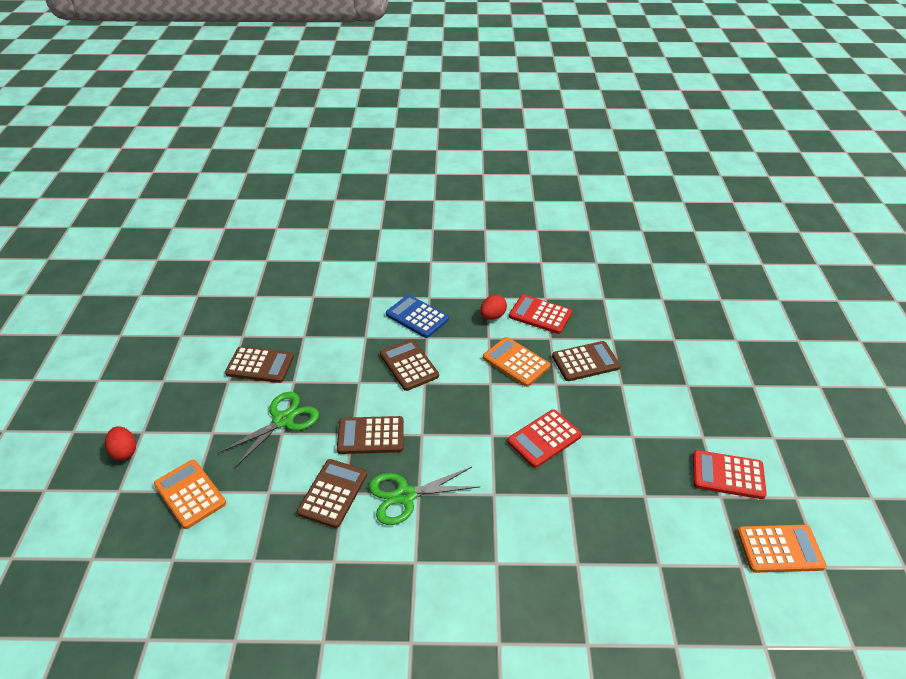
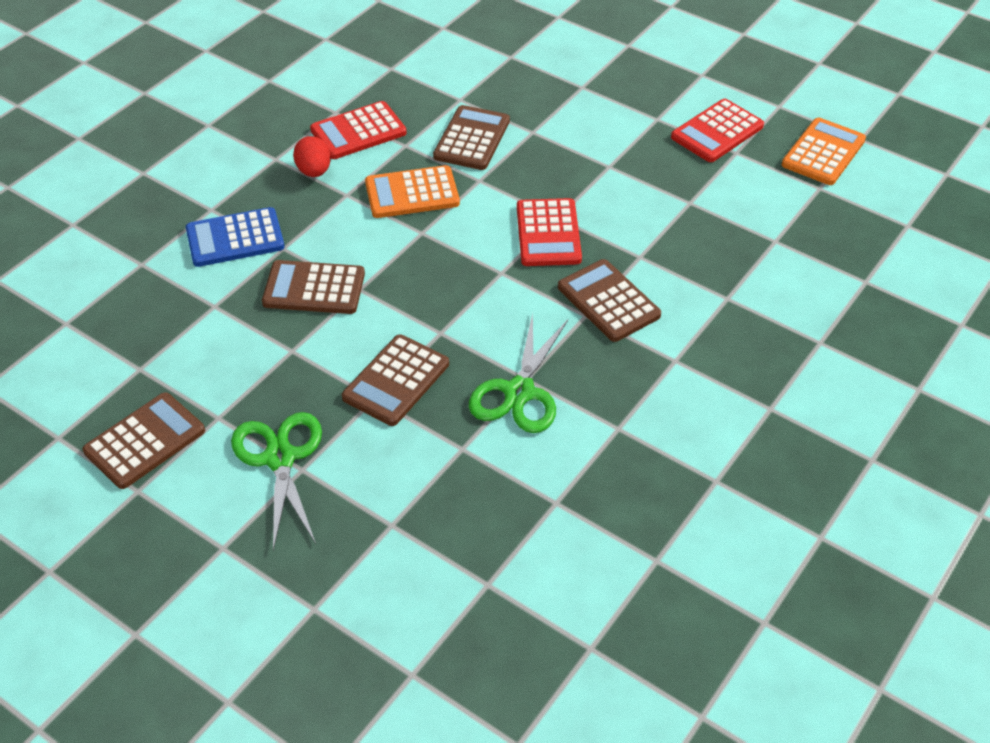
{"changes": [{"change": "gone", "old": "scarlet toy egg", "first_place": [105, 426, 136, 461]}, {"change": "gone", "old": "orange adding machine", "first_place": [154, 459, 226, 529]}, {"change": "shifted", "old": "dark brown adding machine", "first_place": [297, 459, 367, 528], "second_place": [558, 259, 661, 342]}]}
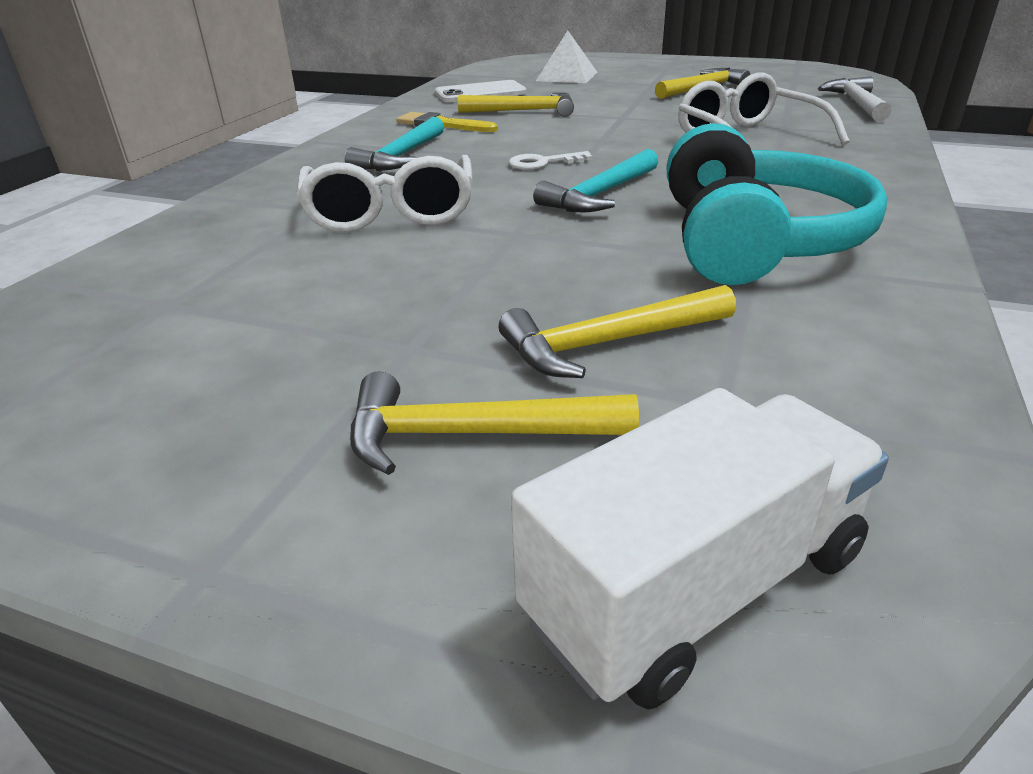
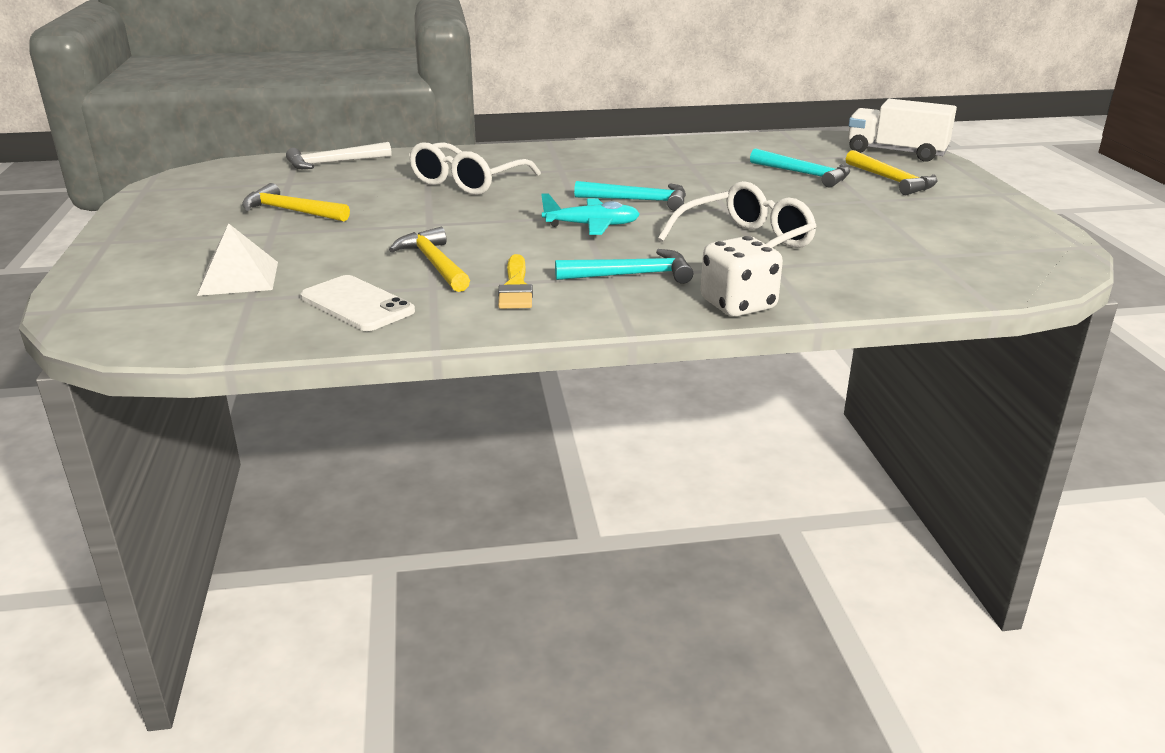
{"changes": [{"change": "gone", "old": "teal headset", "first_place": [666, 123, 888, 285]}, {"change": "new", "new": "white game die", "second_place": [701, 236, 783, 317]}, {"change": "swapped", "old": "white key", "new": "teal aeroplane", "first_place": [509, 151, 593, 170], "second_place": [541, 193, 640, 235]}, {"change": "repainted", "old": "yellow hammer", "new": "teal hammer", "first_place": [499, 285, 736, 378], "second_place": [750, 148, 850, 188]}]}
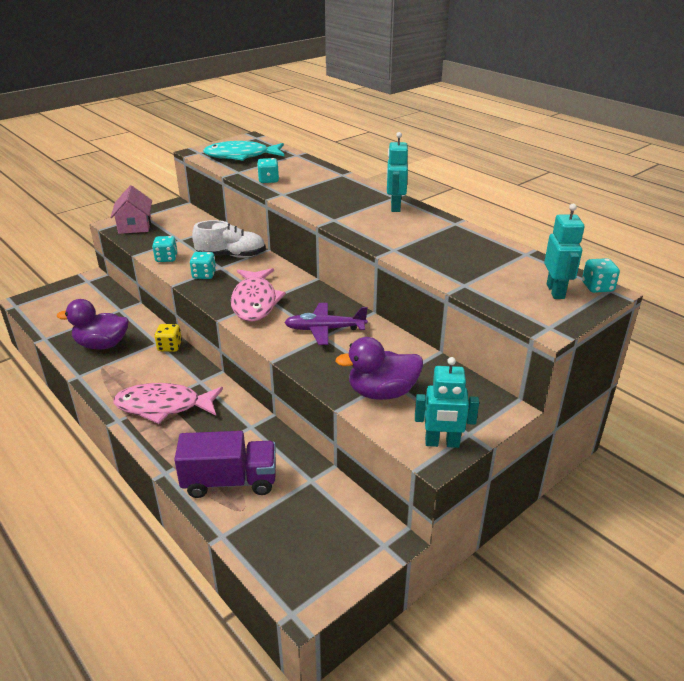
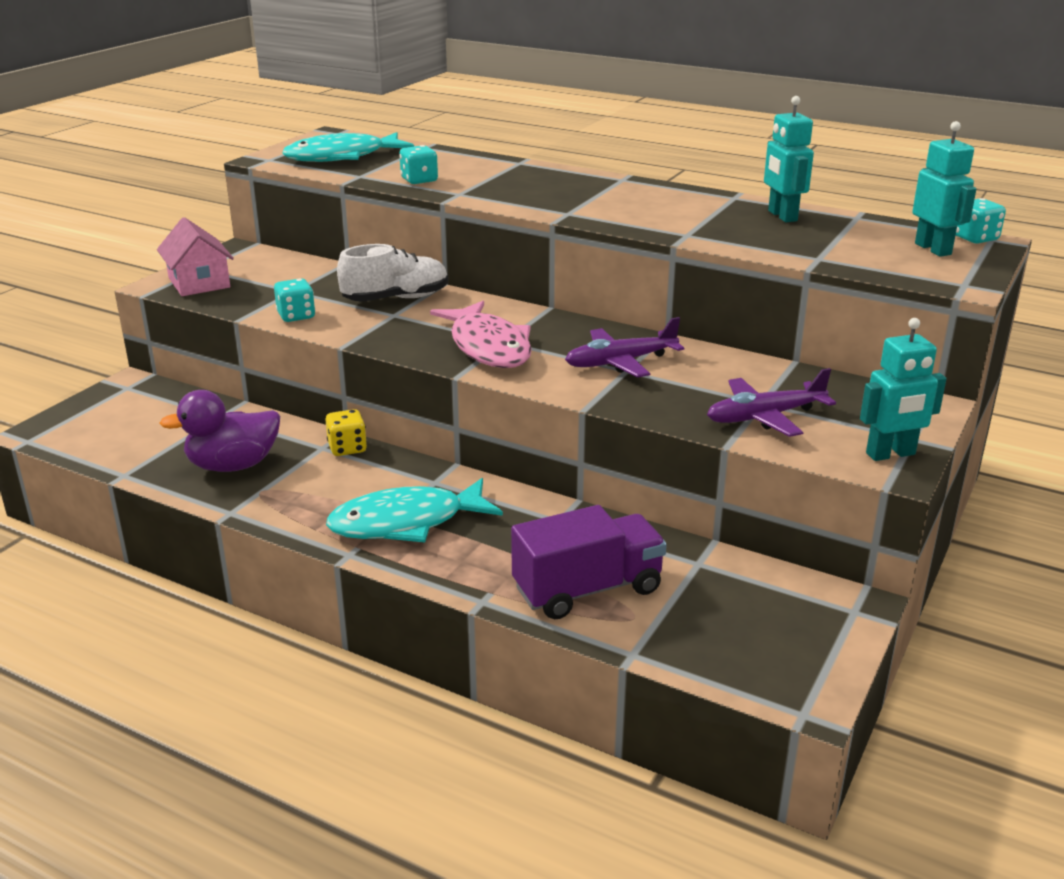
{"changes": [{"change": "gone", "old": "teal game die", "first_place": [190, 252, 216, 279]}, {"change": "shifted", "old": "teal robot figure", "first_place": [387, 132, 408, 212], "second_place": [764, 96, 814, 222]}, {"change": "swapped", "old": "purple duck", "new": "purple aeroplane", "first_place": [336, 337, 423, 400], "second_place": [707, 368, 836, 437]}, {"change": "repainted", "old": "rosy toy fish", "new": "teal toy fish", "first_place": [114, 383, 223, 424], "second_place": [326, 478, 503, 542]}]}
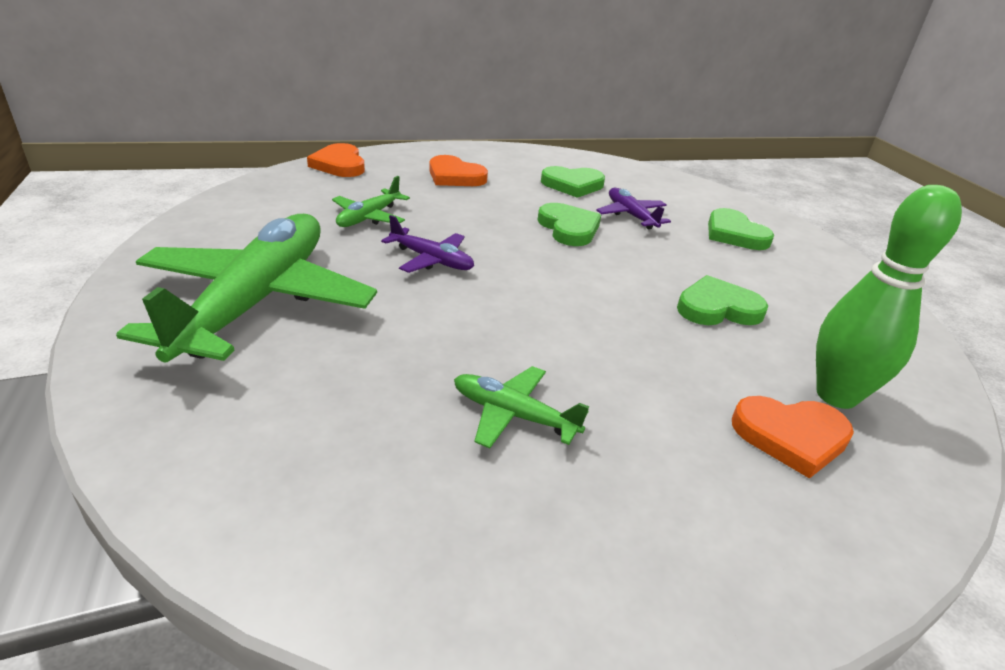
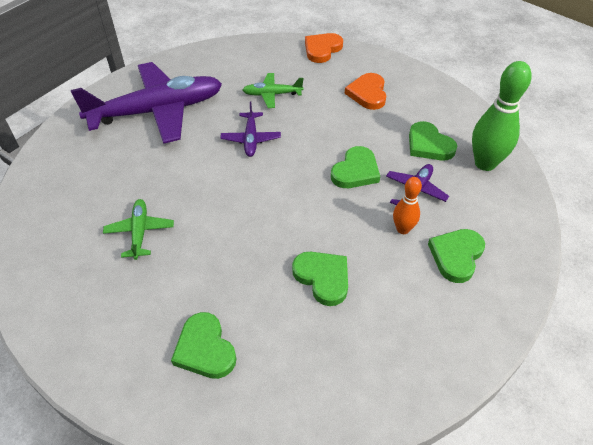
{"changes": [{"change": "new", "new": "orange skittle", "second_place": [393, 177, 422, 234]}, {"change": "shifted", "old": "green skittle", "first_place": [816, 185, 962, 409], "second_place": [472, 61, 532, 171]}, {"change": "repainted", "old": "green aeroplane", "new": "purple aeroplane", "first_place": [116, 214, 377, 363], "second_place": [71, 62, 222, 144]}, {"change": "repainted", "old": "orange love heart", "new": "green love heart", "first_place": [732, 396, 854, 479], "second_place": [171, 312, 236, 379]}]}
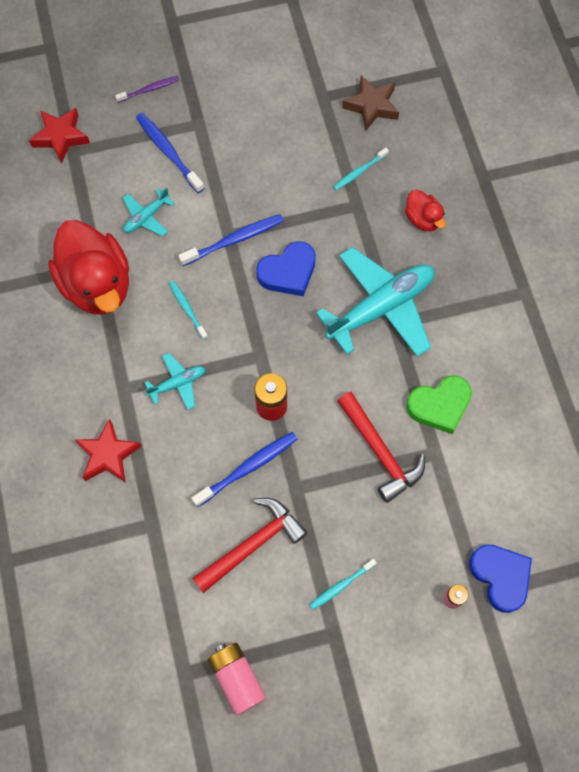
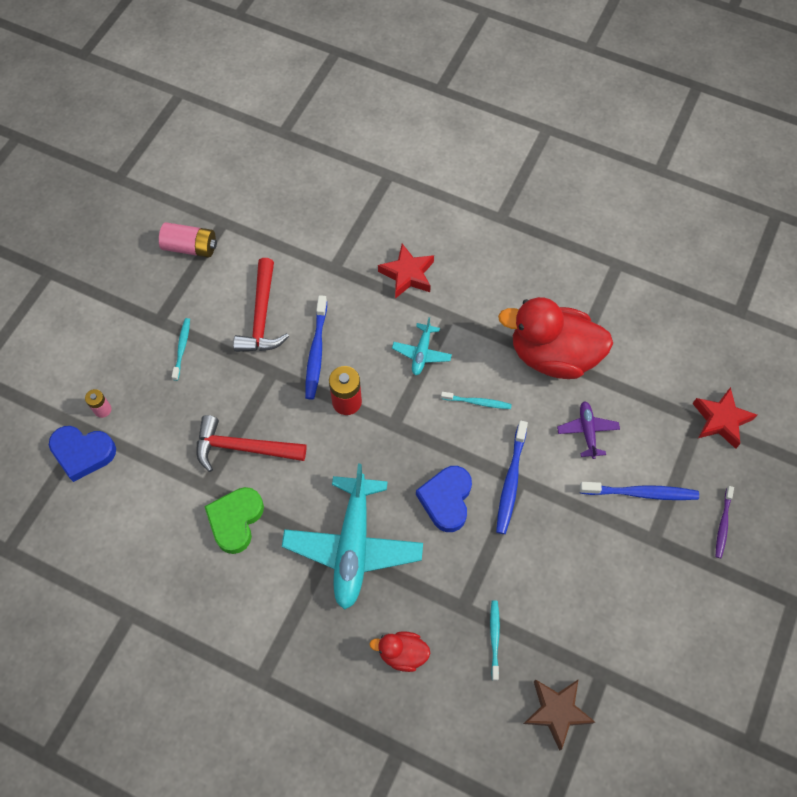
{"changes": [{"change": "repainted", "old": "teal aeroplane", "new": "purple aeroplane", "first_place": [123, 187, 175, 237], "second_place": [557, 401, 620, 459]}]}
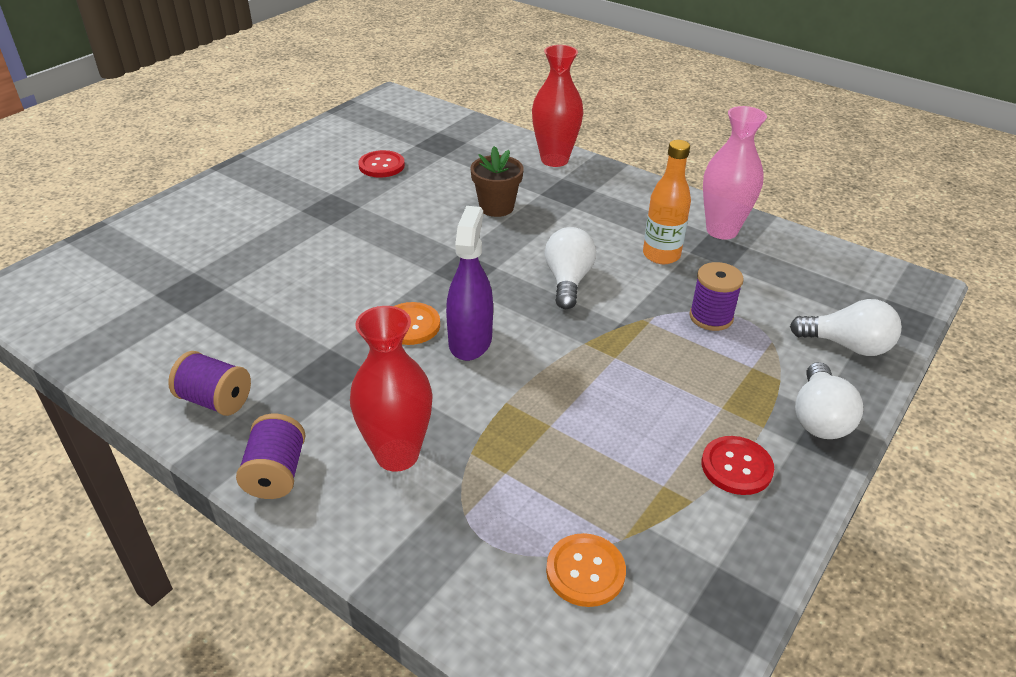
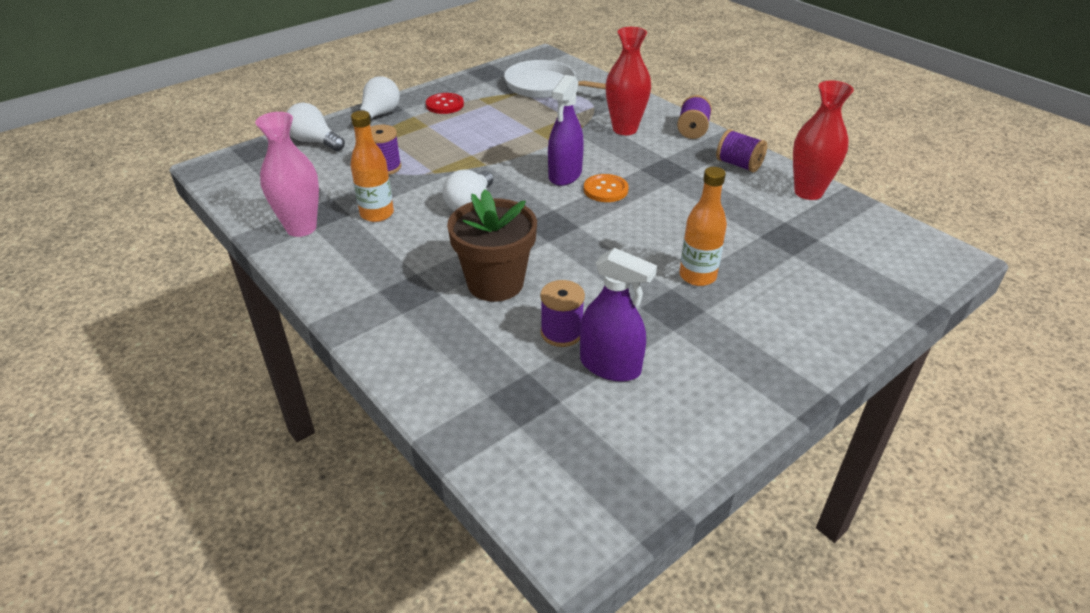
{"changes": [{"change": "new", "new": "purple bobbin", "second_place": [540, 280, 585, 347]}, {"change": "new", "new": "orange bottle", "second_place": [679, 167, 727, 286]}, {"change": "shifted", "old": "scarlet tall vase", "first_place": [532, 45, 583, 167], "second_place": [793, 81, 854, 200]}, {"change": "swapped", "old": "scarlet sewing button", "new": "purple sprayer", "first_place": [358, 150, 405, 178], "second_place": [580, 248, 657, 382]}, {"change": "swapped", "old": "orange sewing button", "new": "white frying pan", "first_place": [546, 533, 626, 607], "second_place": [504, 60, 606, 98]}, {"change": "scaled", "old": "dark brown potted plant", "first_place": [471, 146, 524, 217], "second_place": [447, 189, 537, 302], "factor": 1.53}]}
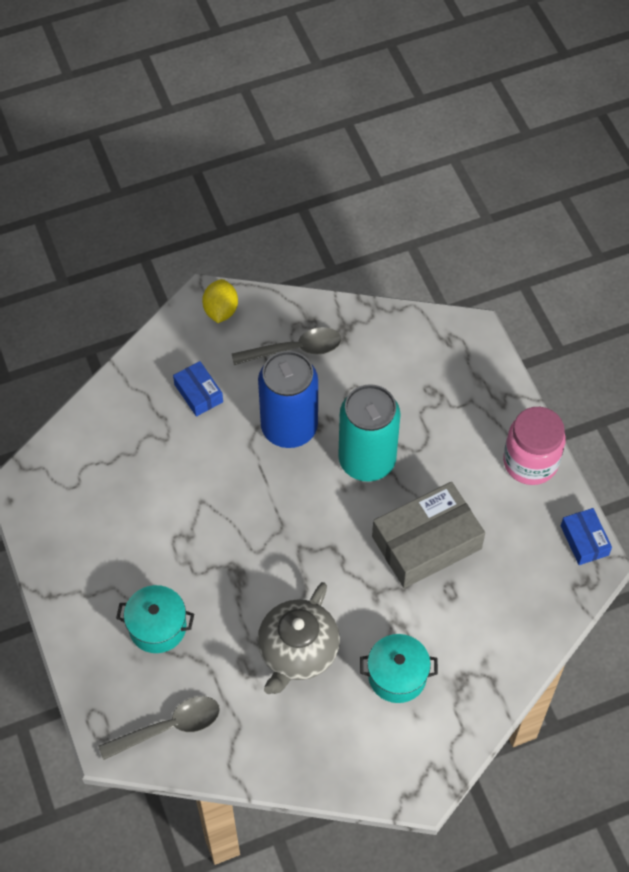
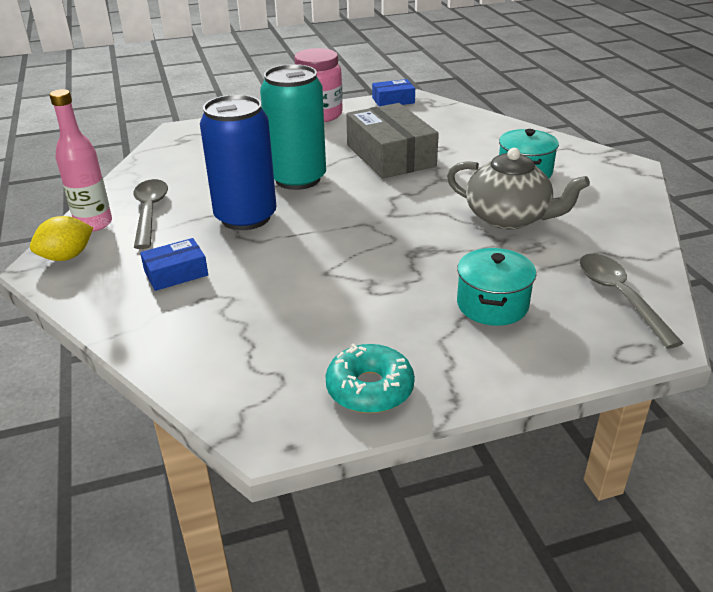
{"changes": [{"change": "new", "new": "rosy bottle", "second_place": [50, 89, 112, 232]}, {"change": "new", "new": "teal glazed donut", "second_place": [325, 344, 415, 413]}, {"change": "rotated", "old": "yellow citrus fruit", "first_place": [202, 279, 238, 323], "second_place": [30, 216, 93, 261], "degrees": -45}]}
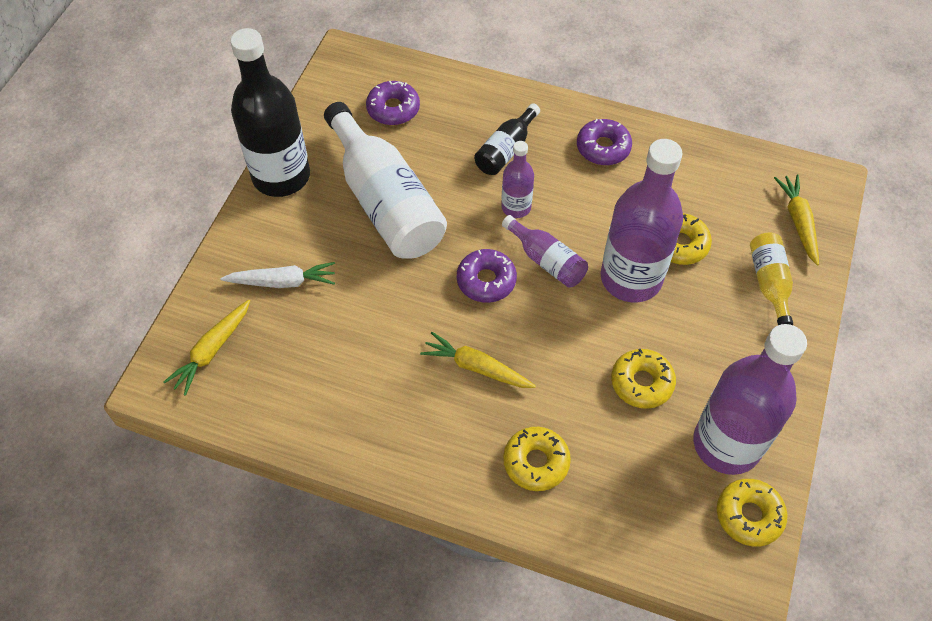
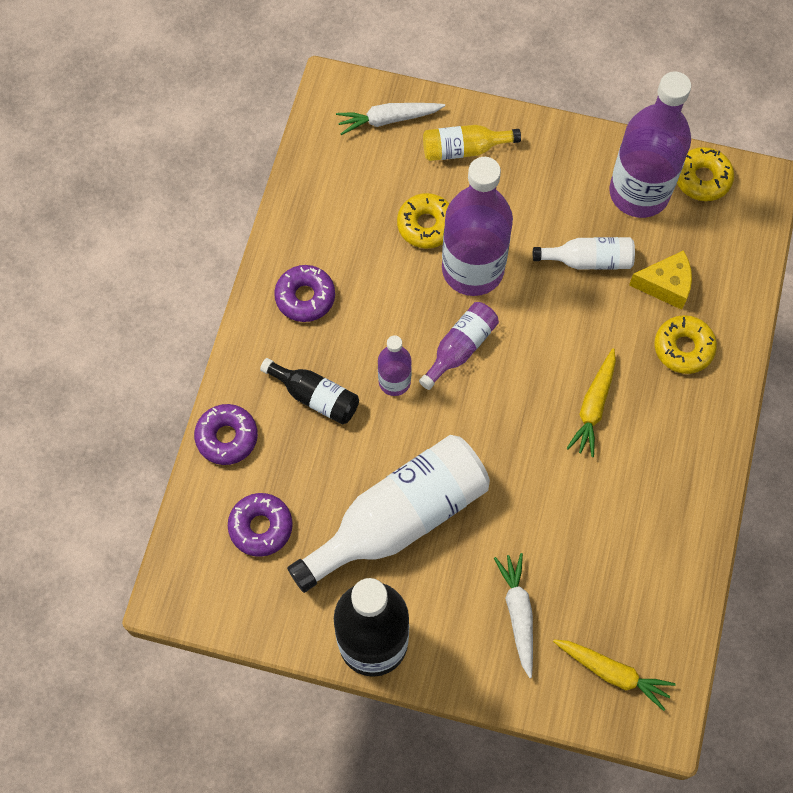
{"changes": [{"change": "new", "new": "yellow piece of cheese", "second_place": [629, 250, 692, 310]}, {"change": "shifted", "old": "purple glazed donut", "first_place": [457, 249, 517, 303], "second_place": [194, 404, 258, 465]}, {"change": "swapped", "old": "yellow glazed donut", "new": "white bottle", "first_place": [611, 349, 676, 409], "second_place": [533, 237, 635, 270]}, {"change": "repainted", "old": "yellow root vegetable", "new": "white root vegetable", "first_place": [774, 174, 819, 266], "second_place": [336, 103, 445, 135]}]}
